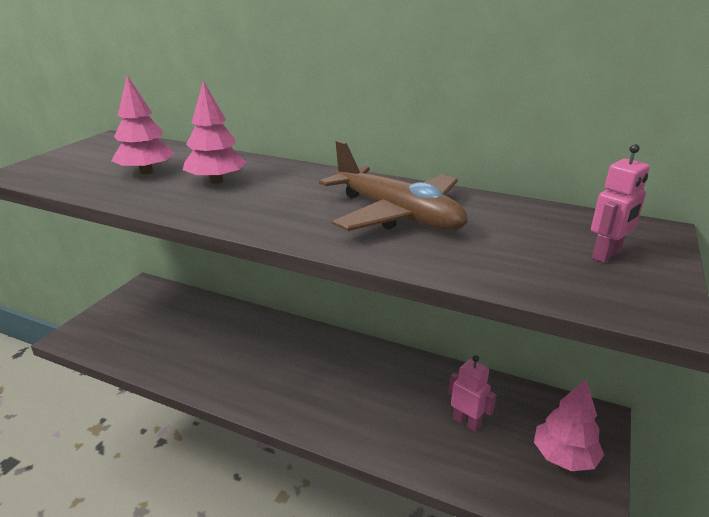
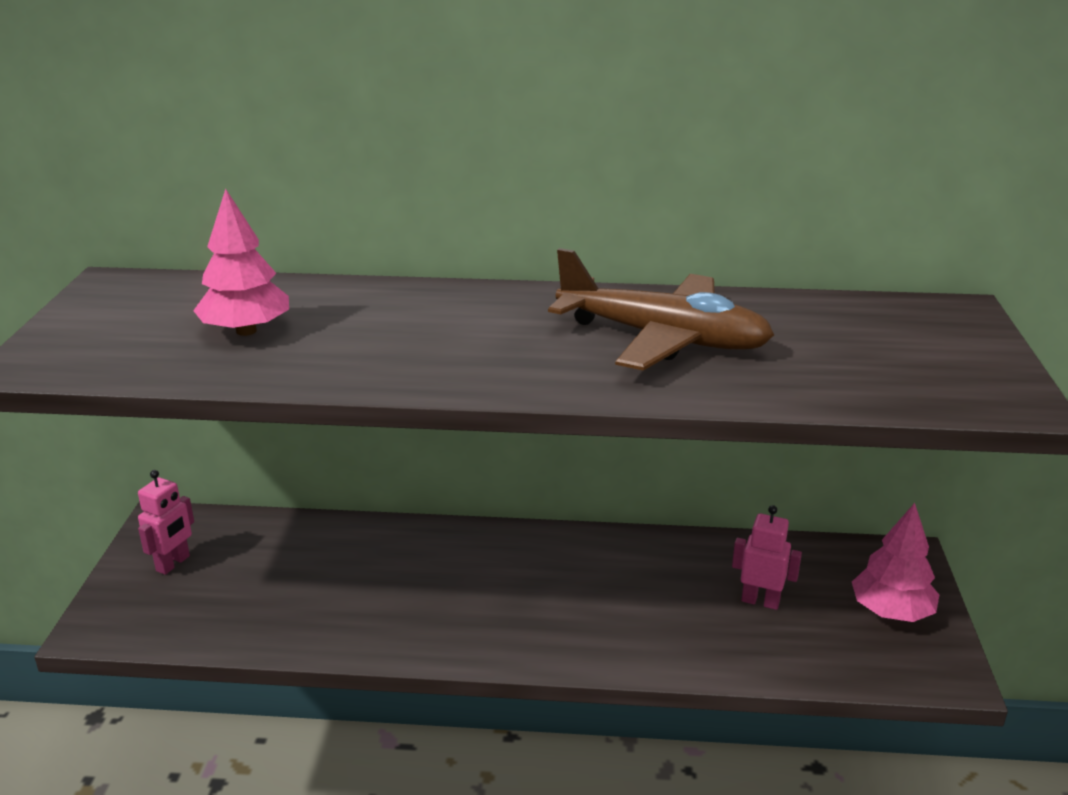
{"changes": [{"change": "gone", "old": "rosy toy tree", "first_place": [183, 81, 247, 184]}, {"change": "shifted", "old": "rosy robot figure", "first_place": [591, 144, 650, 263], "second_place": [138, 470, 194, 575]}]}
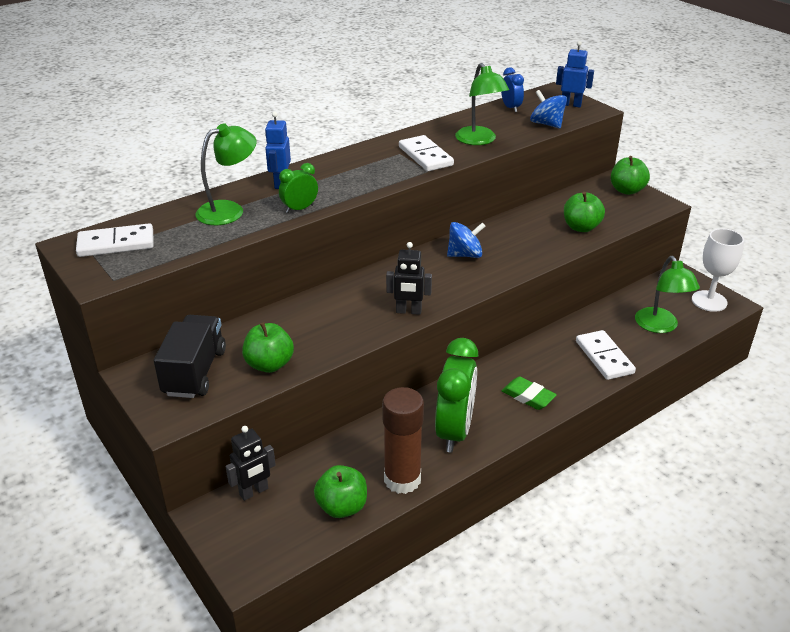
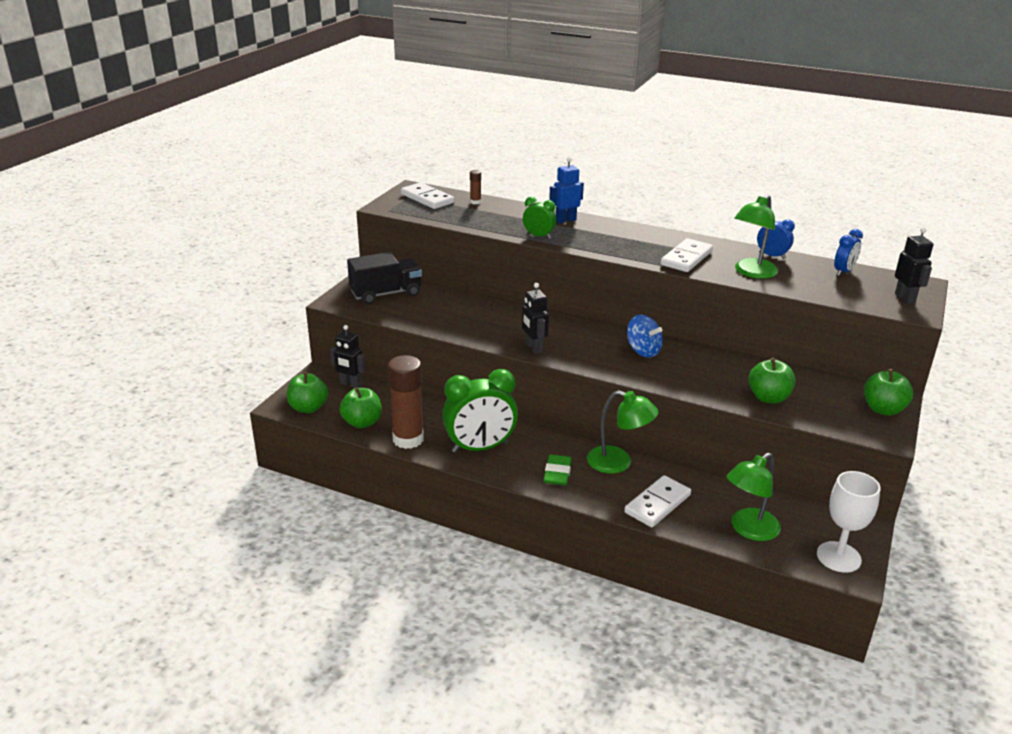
{"changes": [{"change": "gone", "old": "royal blue whirligig", "first_place": [530, 90, 567, 128]}, {"change": "new", "new": "dark brown glue", "second_place": [470, 170, 481, 204]}, {"change": "new", "new": "royal blue bedside clock", "second_place": [757, 219, 795, 259]}, {"change": "shifted", "old": "green reading lamp", "first_place": [195, 123, 256, 225], "second_place": [587, 390, 658, 474]}, {"change": "shifted", "old": "green apple", "first_place": [242, 322, 294, 373], "second_place": [287, 372, 328, 413]}, {"change": "repainted", "old": "royal blue robot figure", "new": "ebony robot figure", "first_place": [556, 41, 594, 107], "second_place": [895, 227, 933, 304]}]}
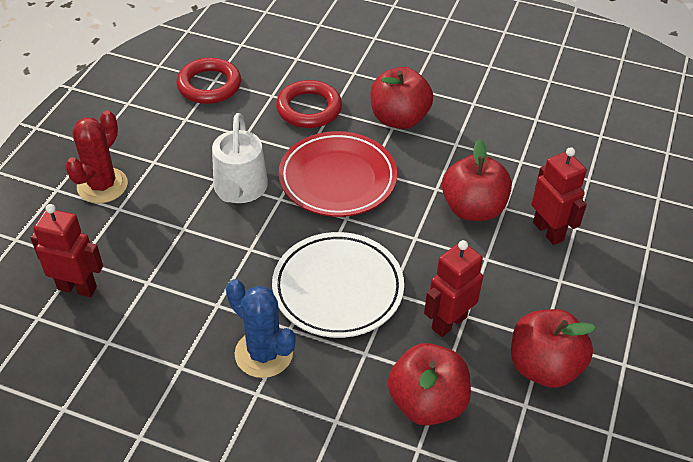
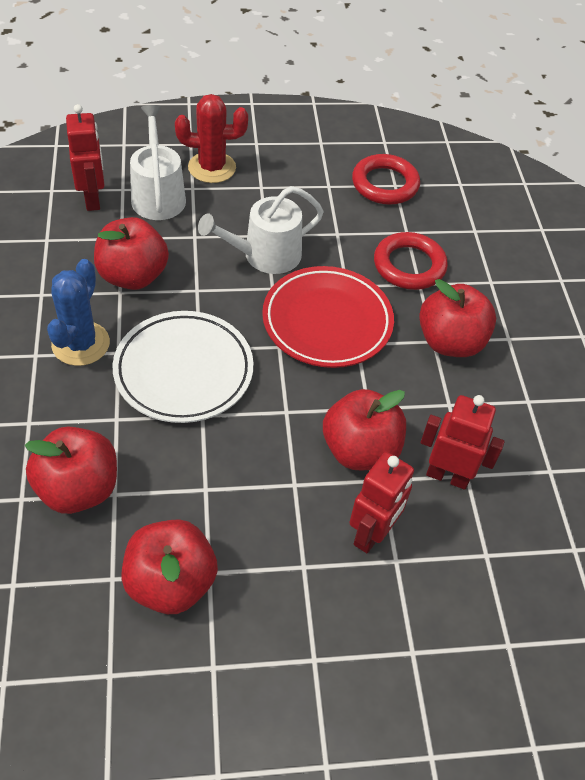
{"changes": [{"change": "new", "new": "scarlet apple", "second_place": [94, 217, 169, 290]}, {"change": "new", "new": "white sprinkling can", "second_place": [130, 105, 186, 220]}, {"change": "shifted", "old": "scarlet robot figure", "first_place": [424, 240, 483, 337], "second_place": [421, 395, 505, 490]}]}
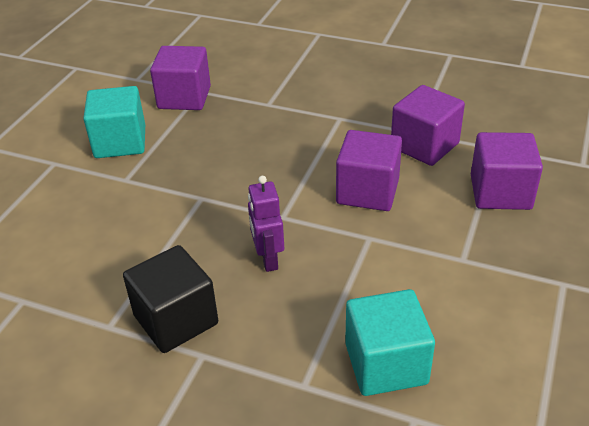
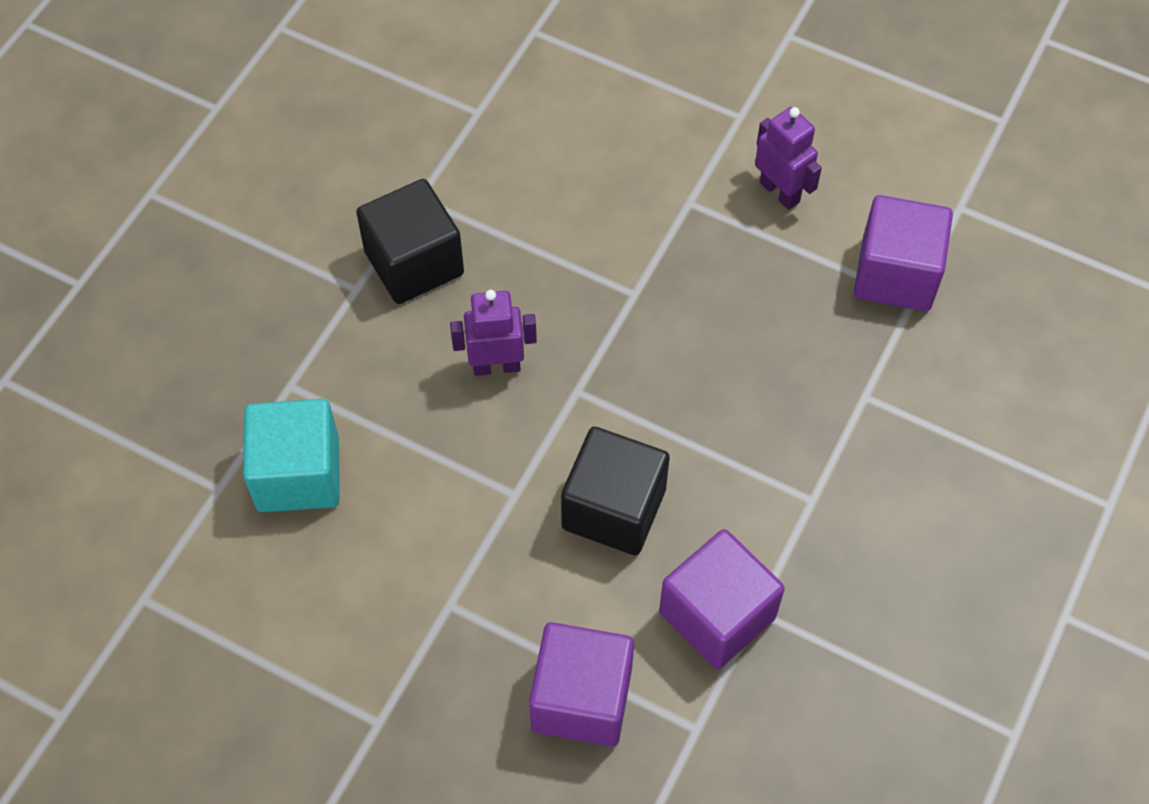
{"changes": [{"change": "swapped", "old": "teal cube", "new": "purple robot figure", "first_place": [83, 86, 145, 158], "second_place": [755, 107, 822, 210]}, {"change": "repainted", "old": "purple cube", "new": "ebony cube", "first_place": [336, 130, 402, 211], "second_place": [561, 427, 670, 555]}]}
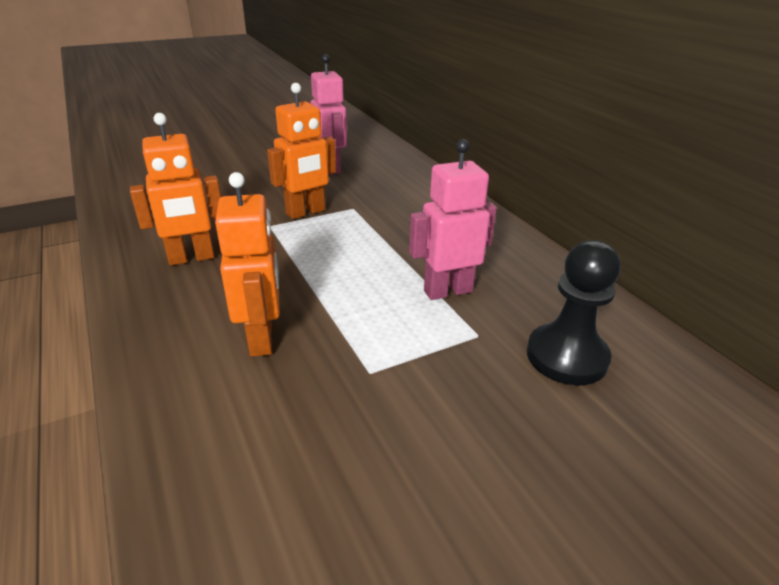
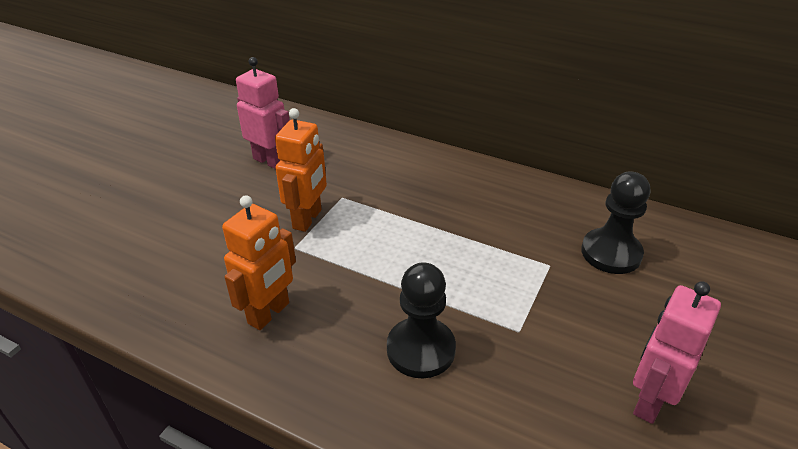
{"changes": [{"change": "shifted", "old": "rosy robot figure", "first_place": [409, 139, 497, 300], "second_place": [633, 281, 721, 424]}, {"change": "swapped", "old": "orange robot figure", "new": "ebony pawn", "first_place": [215, 172, 280, 357], "second_place": [387, 262, 456, 378]}]}
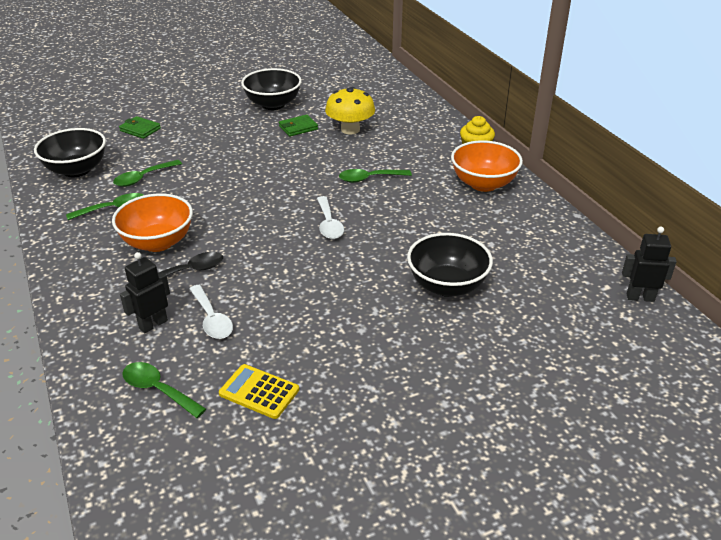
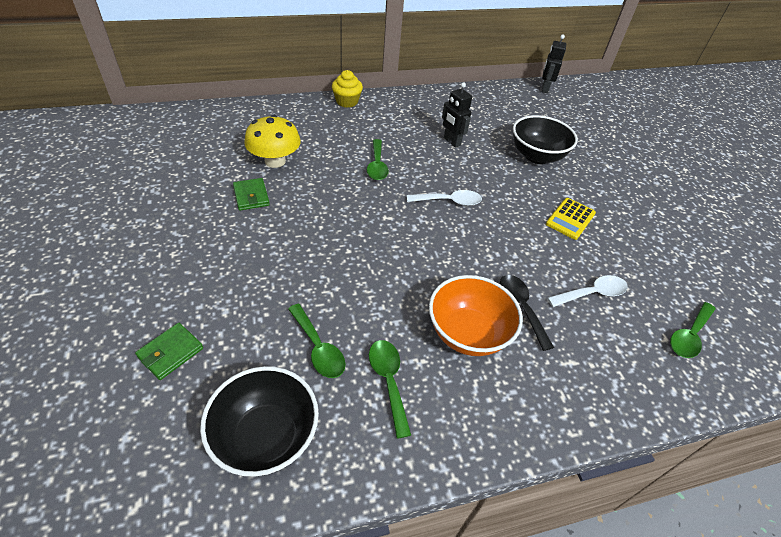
{"changes": [{"change": "gone", "old": "ebony bowl", "first_place": [241, 68, 302, 110]}, {"change": "gone", "old": "orange bowl", "first_place": [451, 140, 523, 192]}, {"change": "shifted", "old": "ebony robot figure", "first_place": [120, 252, 170, 333], "second_place": [442, 82, 472, 148]}, {"change": "shifted", "old": "yellow adding machine", "first_place": [219, 364, 299, 419], "second_place": [546, 198, 596, 240]}]}
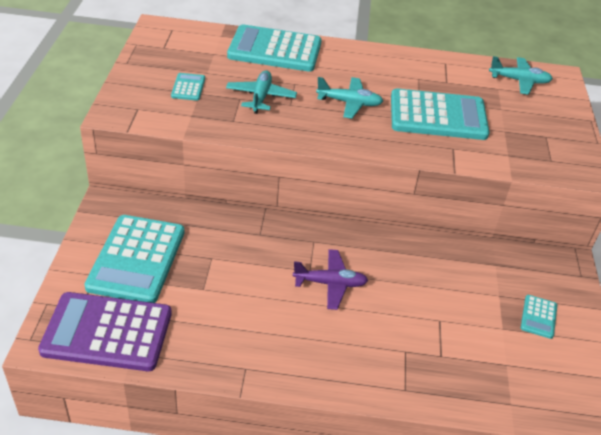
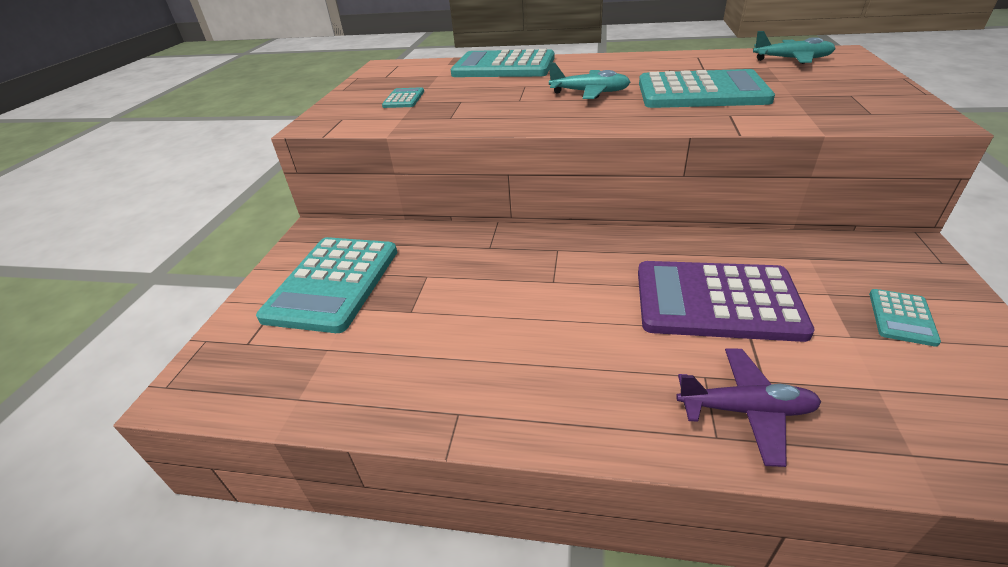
{"changes": [{"change": "gone", "old": "teal aeroplane", "first_place": [226, 70, 297, 114]}, {"change": "shifted", "old": "purple adding machine", "first_place": [38, 292, 172, 371], "second_place": [638, 261, 815, 342]}, {"change": "shifted", "old": "purple aeroplane", "first_place": [293, 249, 368, 310], "second_place": [676, 348, 821, 467]}]}
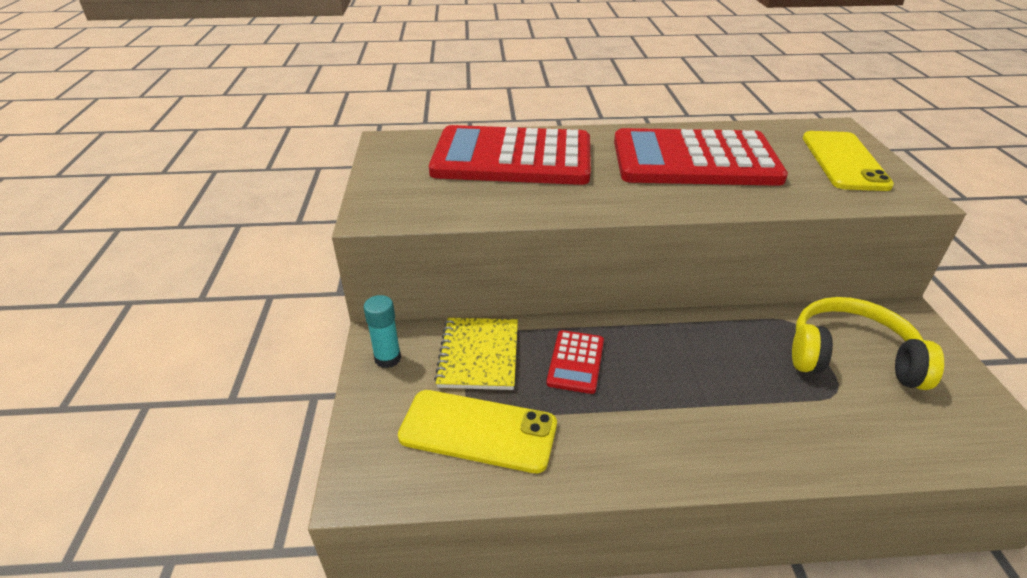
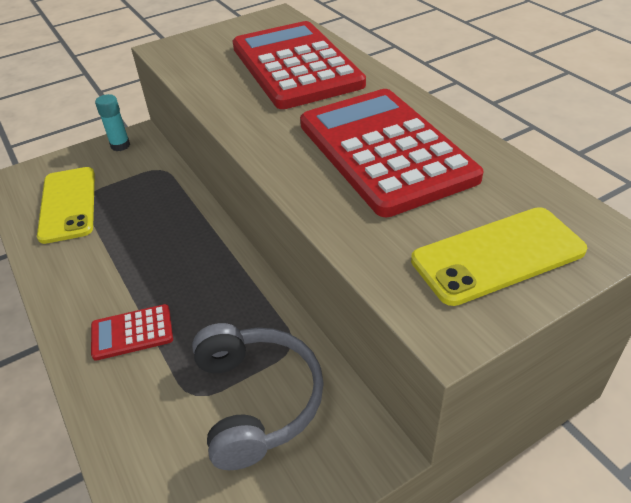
{"changes": [{"change": "gone", "old": "yellow notepad", "first_place": [434, 318, 518, 390]}, {"change": "shifted", "old": "scarlet adding machine", "first_place": [546, 330, 604, 394], "second_place": [91, 304, 173, 361]}, {"change": "repainted", "old": "yellow headset", "new": "ash-grey headset", "first_place": [792, 297, 944, 390], "second_place": [192, 323, 324, 470]}]}
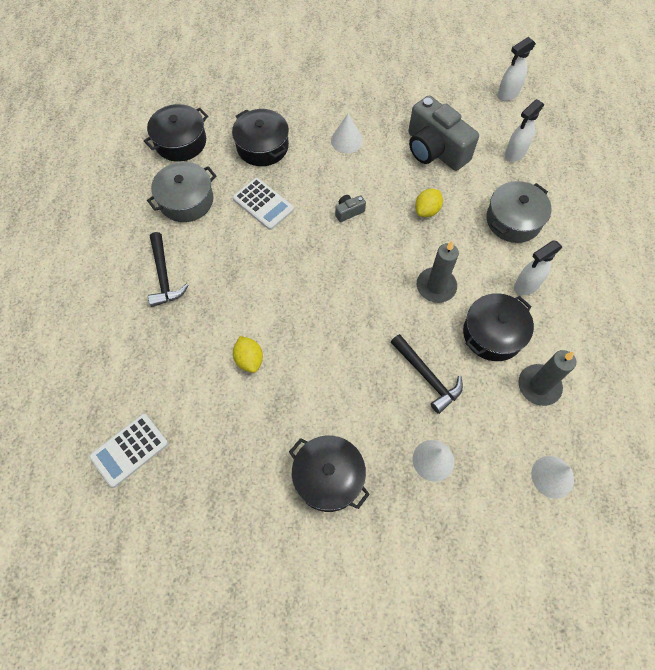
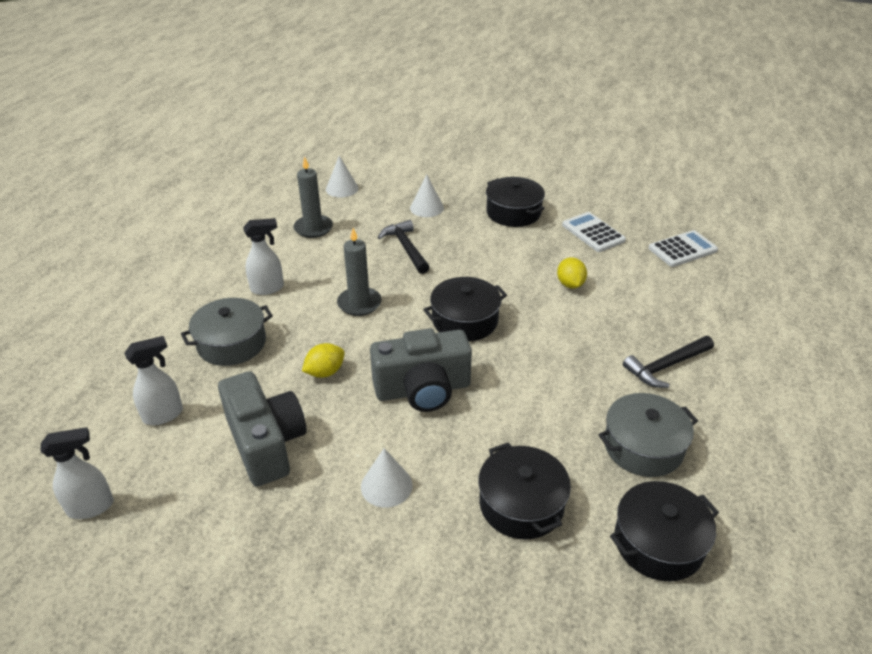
{"changes": [{"change": "shifted", "old": "white adding machine", "first_place": [233, 178, 294, 230], "second_place": [562, 212, 626, 252]}, {"change": "shifted", "old": "ebony cooking pot", "first_place": [463, 293, 534, 361], "second_place": [423, 277, 507, 342]}, {"change": "rotated", "old": "ebony hammer", "first_place": [148, 232, 189, 307], "second_place": [623, 336, 714, 388], "degrees": -120}, {"change": "scaled", "old": "ash-grey compact camera", "first_place": [335, 195, 366, 222], "second_place": [370, 328, 472, 412], "factor": 2.45}]}
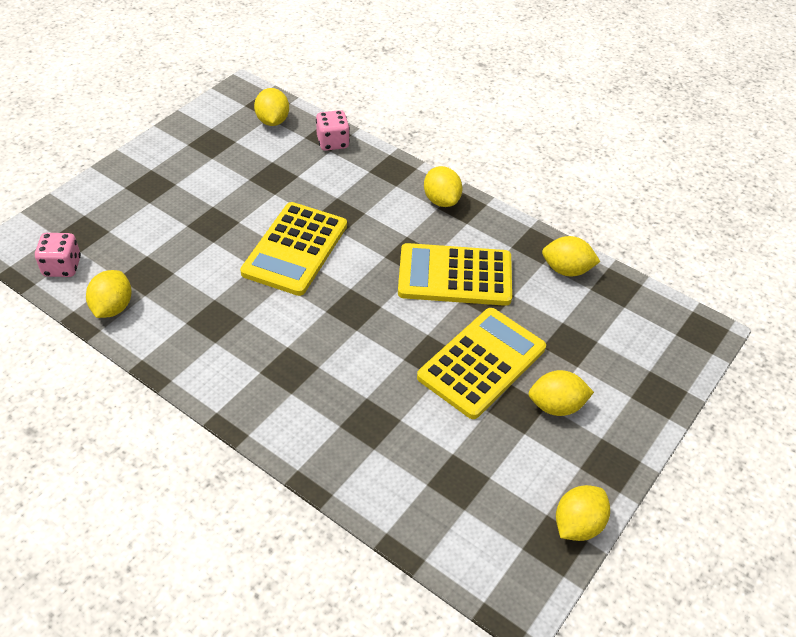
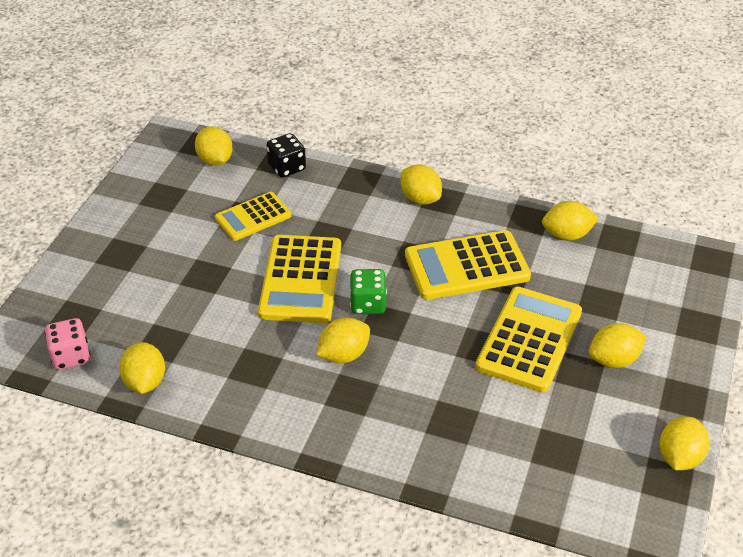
{"changes": [{"change": "new", "new": "yellow adding machine", "second_place": [215, 192, 292, 241]}, {"change": "new", "new": "yellow citrus fruit", "second_place": [316, 318, 370, 363]}, {"change": "new", "new": "green game die", "second_place": [349, 269, 387, 314]}, {"change": "repainted", "old": "rosy game die", "new": "ebony game die", "first_place": [316, 110, 350, 151], "second_place": [267, 133, 306, 178]}]}
